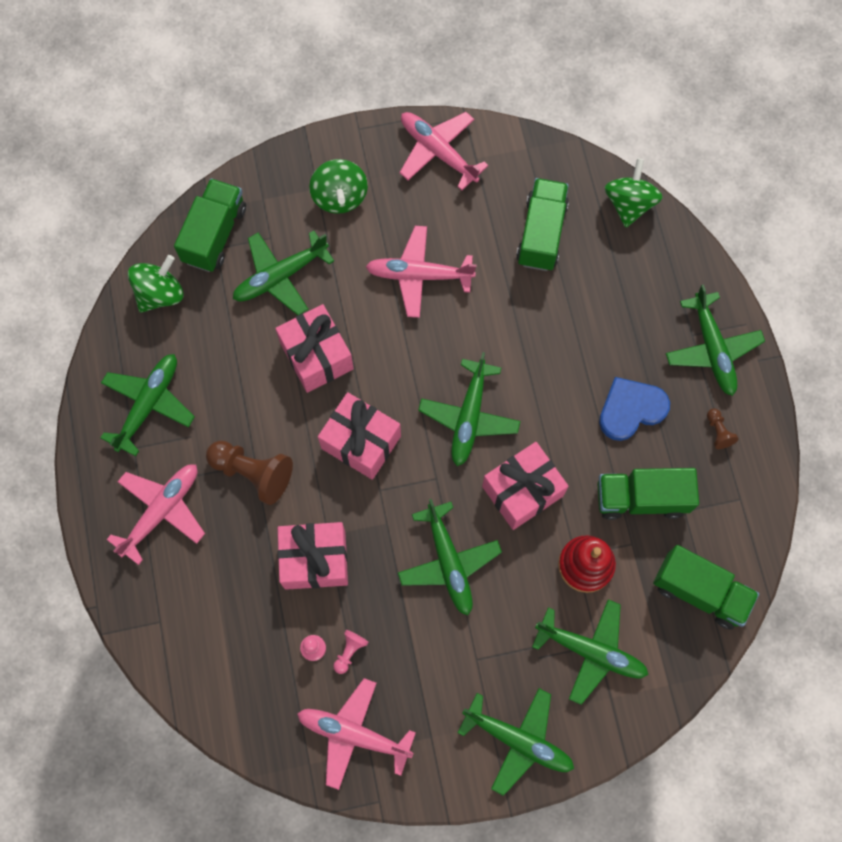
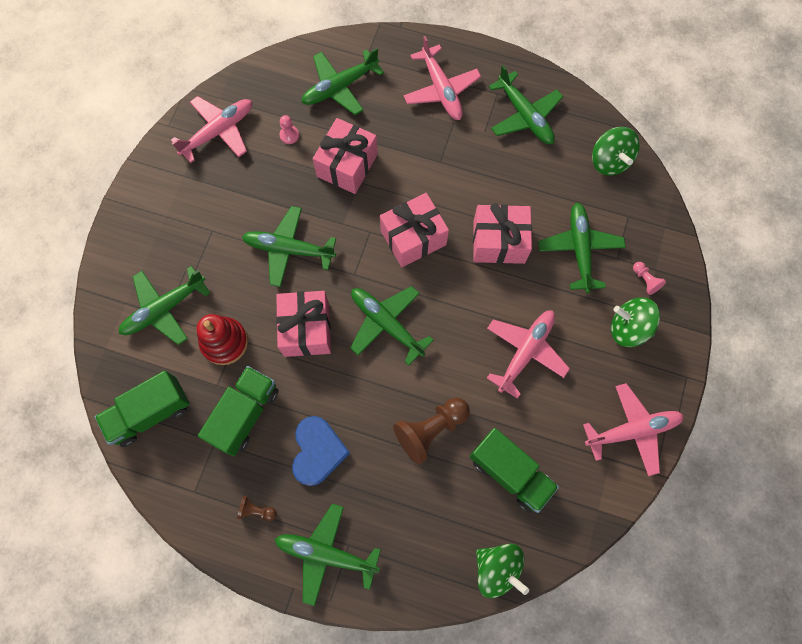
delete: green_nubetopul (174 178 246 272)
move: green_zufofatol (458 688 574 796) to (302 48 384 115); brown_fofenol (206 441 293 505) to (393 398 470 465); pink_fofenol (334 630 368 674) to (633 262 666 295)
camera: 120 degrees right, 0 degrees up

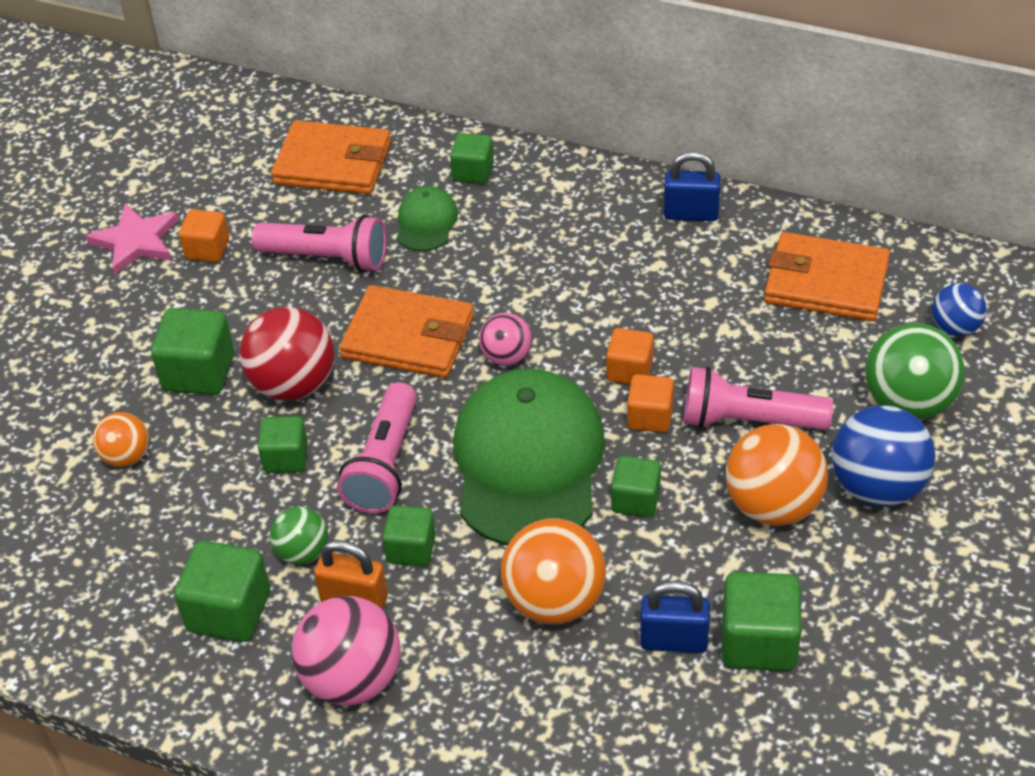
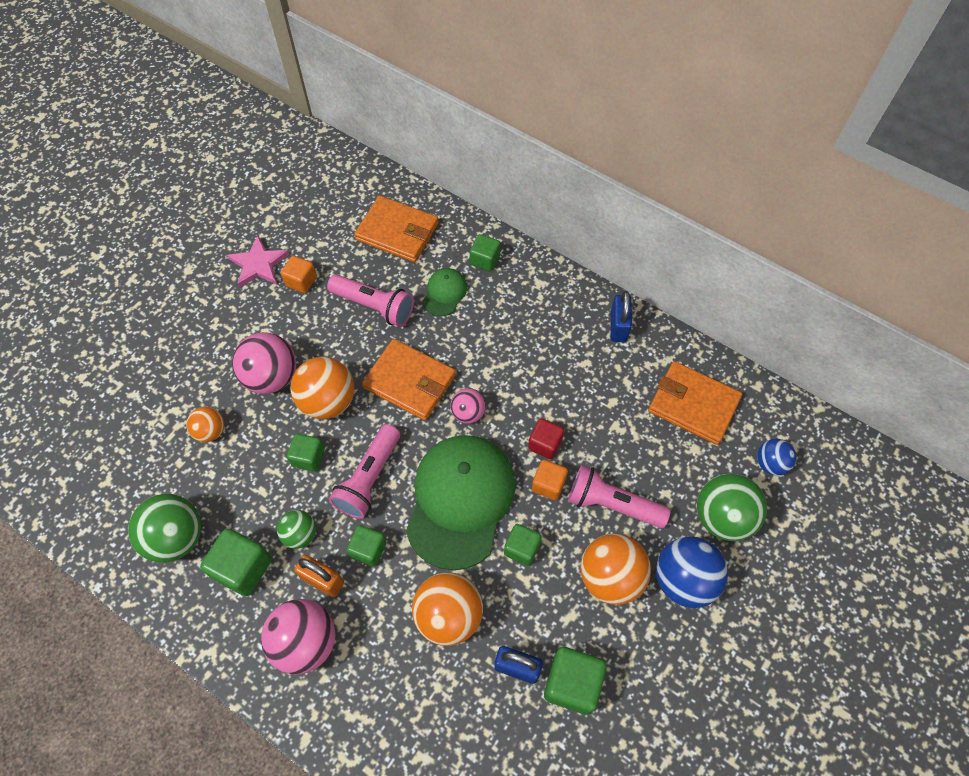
insert: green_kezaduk (128 494 201 563)
replace: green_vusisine (151 308 234 395) to pink_kezaduk (232 332 296 394)
recolor: red_kezaduk (240 307 334 401) to orange_kezaduk (290 357 354 419); orange_vusisine (606 328 654 384) to red_vusisine (528 418 564 459)
rotate: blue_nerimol (664 151 721 221) = (610 291 632 342) 75 degrees clockwise
camera: 10 degrees right, 15 degrees up

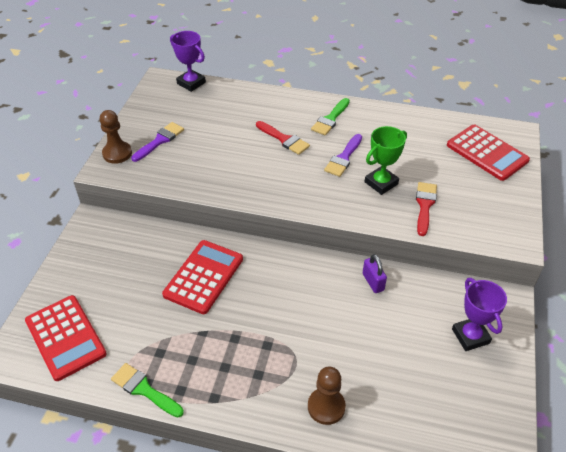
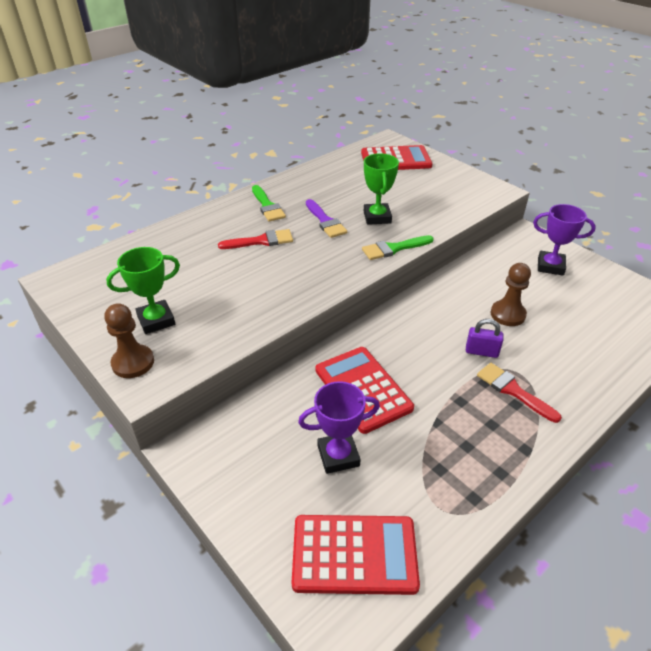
move: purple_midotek (170 31 206 92) to (298 381 380 474); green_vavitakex (111 363 184 418) to (362 235 434 260); purple_nerimol (363 254 387 293) to (466 319 503 358); red_vavitakex (416 182 437 236) to (477 363 562 423); brown_fofenol (308 366 346 425) to (491 263 531 326)
replace: purple_vavitakex (131 122 184 162) to green_midotek (106 247 180 334)
camera: 55 degrees left, 5 degrees down

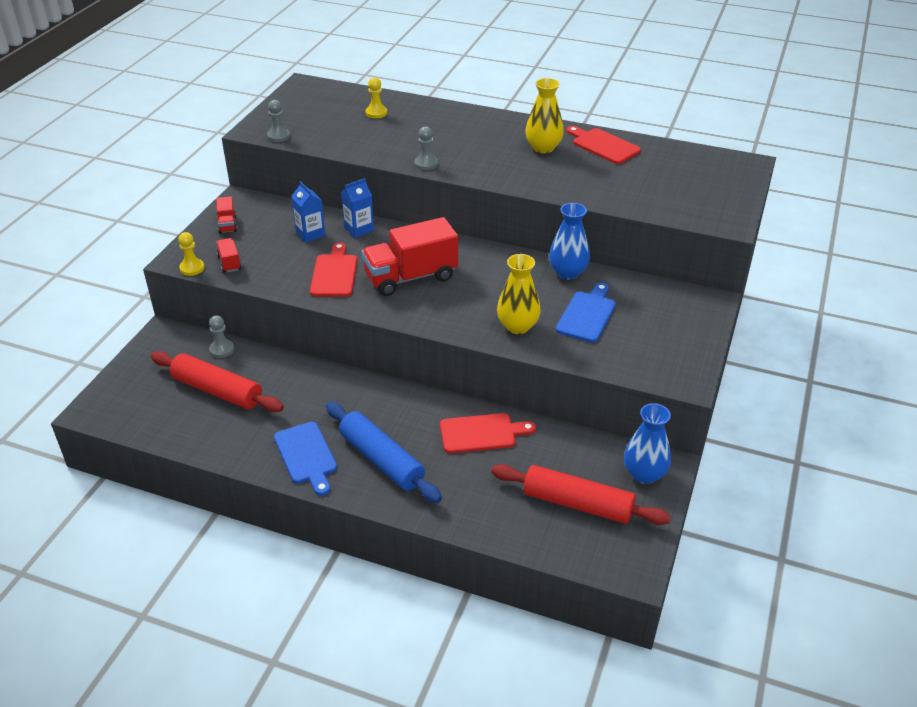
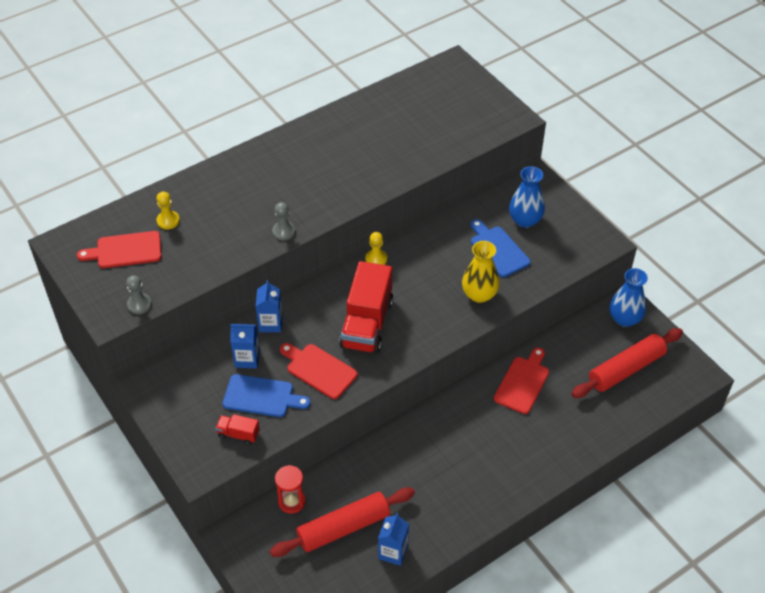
delete: red_nubetopul (216 196 237 234); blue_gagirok (326 402 442 503); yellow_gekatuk (525 78 564 154)
insert: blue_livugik (378 513 409 566)
move: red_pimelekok (566 126 641 164) to (77 231 161 268); blue_pimelekok (274 422 337 496) to (222 374 310 417); yellow_fofenol (178 232 205 276) to (365 232 387 265); blue_gekatuk (549 203 590 280) to (509 166 545 228)
replace: grey_fofenol (209 315 234 358) to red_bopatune (275 465 306 514)
camera: 55 degrees left, 10 degrees up

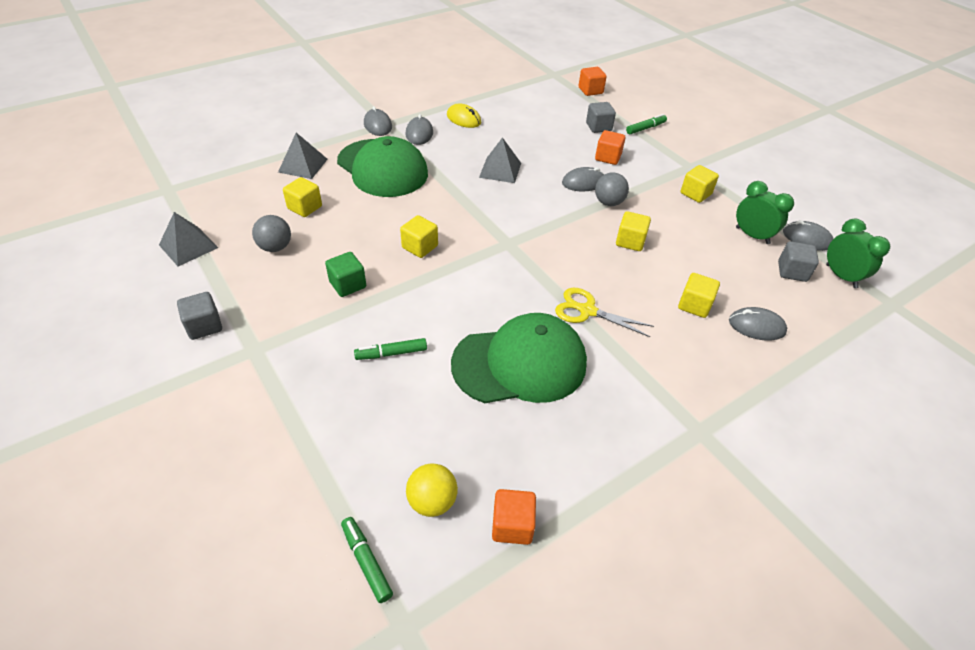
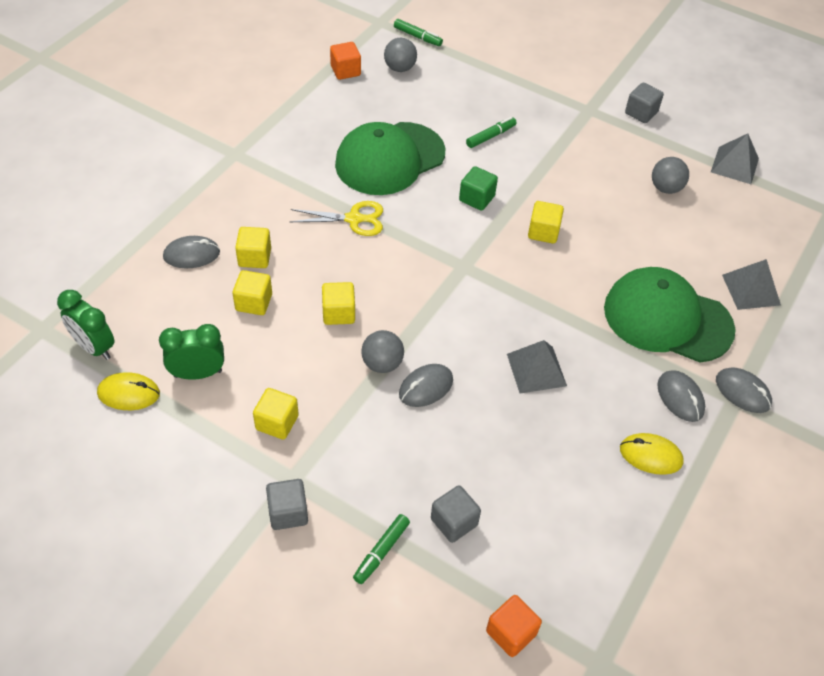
delete: orange_vusisine (595 130 625 165)
move: yellow_vusisine (283 177 322 217) to (233 270 272 315); grey_vusisine (778 241 819 282) to (266 479 308 530); green_vusisine (325 252 366 297) to (459 166 498 211)
recolor: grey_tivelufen (783 220 833 251) to yellow_tivelufen (97 372 160 410); yellow_kezaduk (406 464 458 517) to grey_kezaduk (384 38 417 72)
rotate: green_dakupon (736 181 794 244) = (159 324 224 380) 150 degrees clockwise
camera: 155 degrees right, 5 degrees up

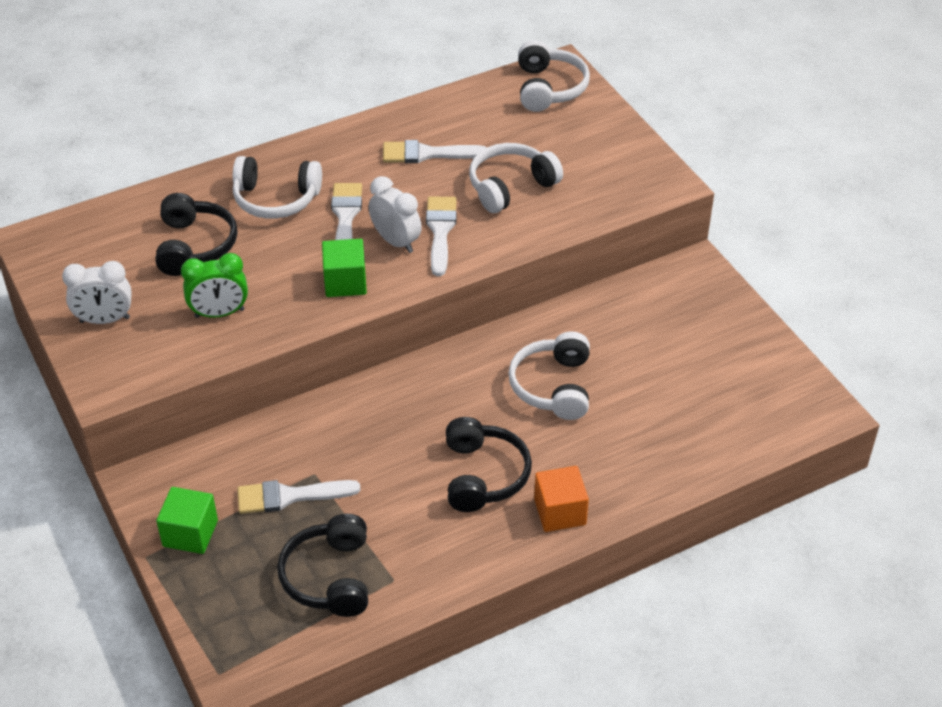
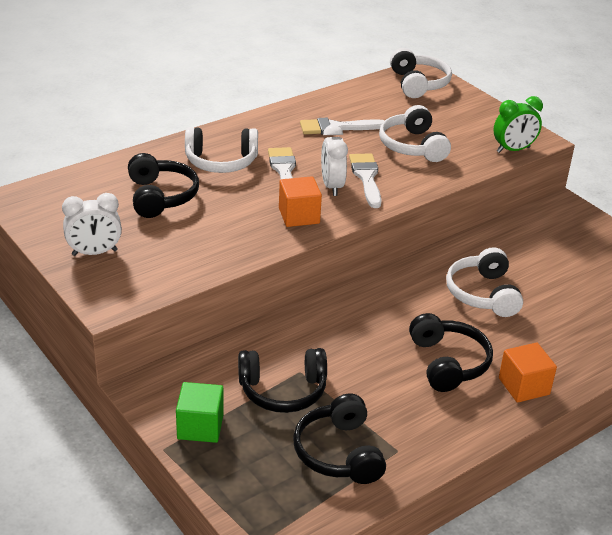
move: green_dakupon (181 253 248 318) to (493 96 543 153)
replace: white_vavitakex (237 480 361 514) to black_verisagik (238 348 327 413)
recolor: green_vusisine (322 239 367 297) to orange_vusisine (279 176 322 227)
rotate: white_dakupon (369 176 422 253) = (321 125 348 196) 135 degrees counterclockwise; white_verisagik (469 143 563 213) = (379 105 451 162) 60 degrees counterclockwise
camera: 10 degrees left, 10 degrees down

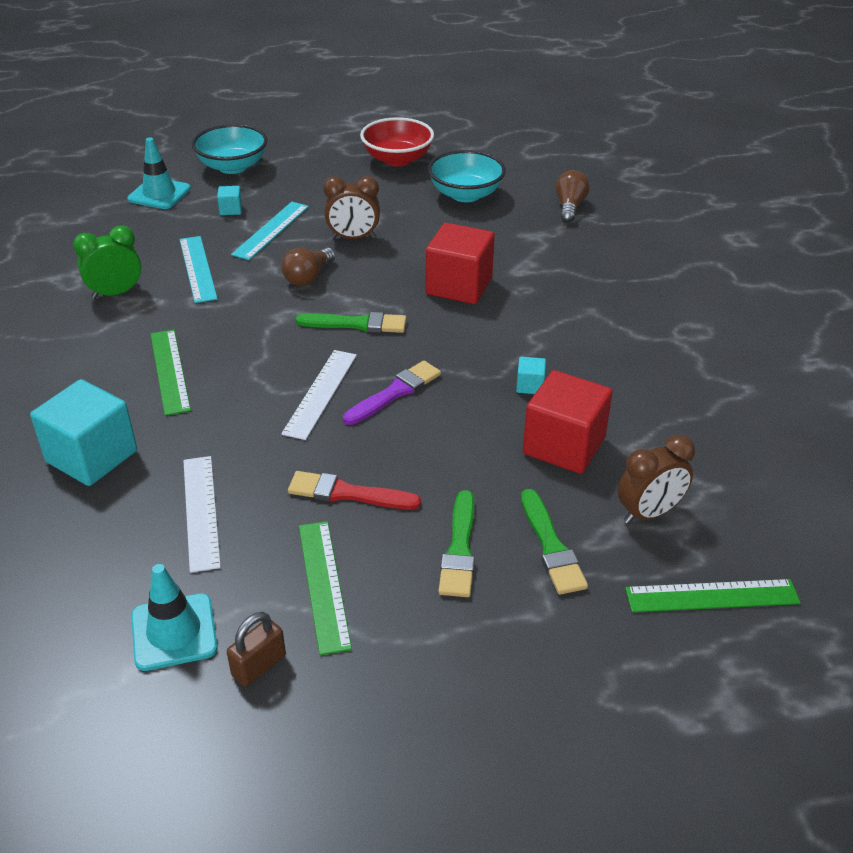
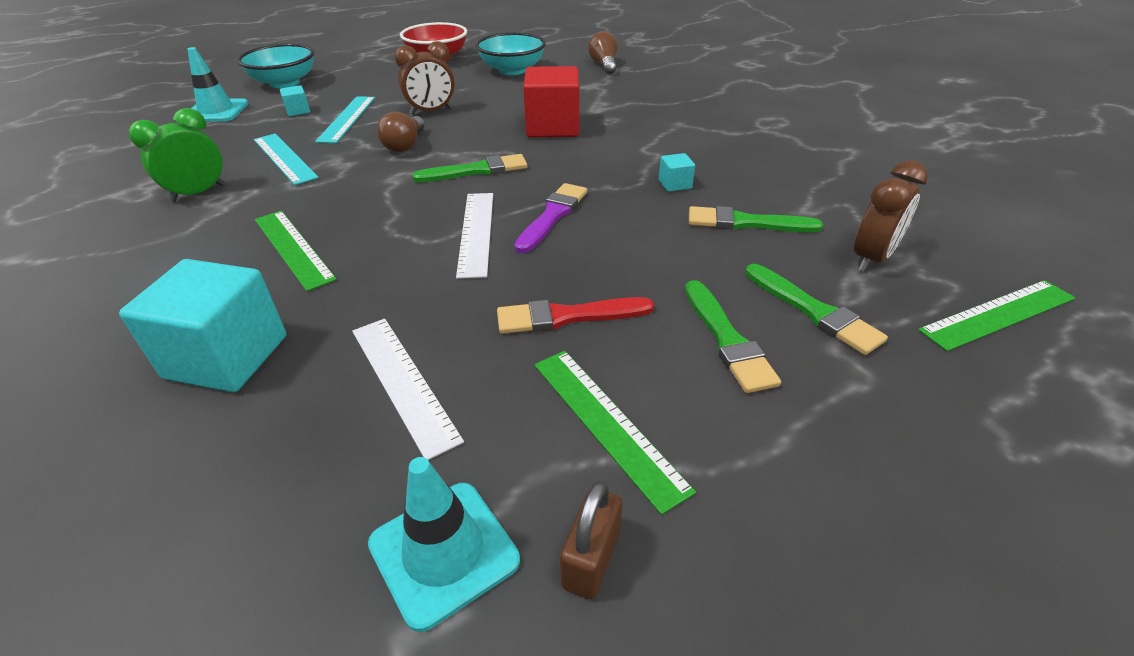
replace: red_vusisine (523 370 613 474) to green_vavitakex (689 206 823 232)
camera: 20 degrees left, 0 degrees up

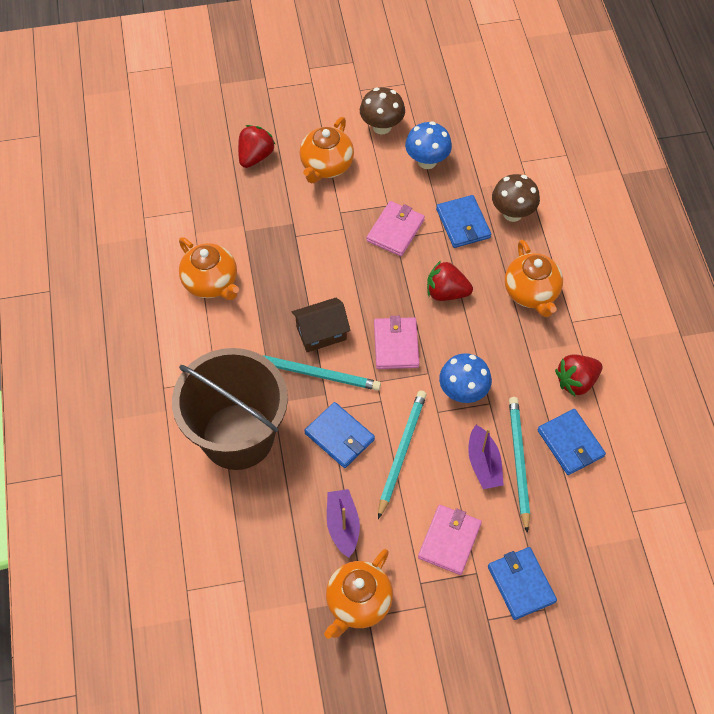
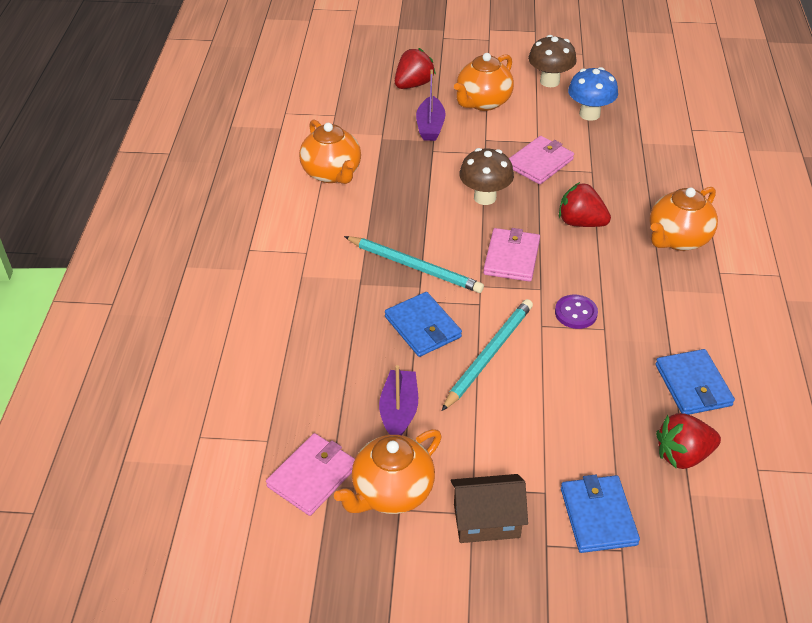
delete: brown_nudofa (172 348 288 470); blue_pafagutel (436 195 491 248); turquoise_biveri (509 397 530 533)
move: pink_pafagutel (418 505 482 575) to (266 433 355 516); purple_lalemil (468 425 504 489) to (416 69 446 141); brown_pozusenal (292 297 350 352) to (450 474 528 543); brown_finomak (492 174 540 222) to (459 148 514 205); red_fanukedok (555 354 602 396) to (656 413 721 469)
replace: blue_finomak (439 353 492 403) to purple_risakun (555 294 598 329)
rotate: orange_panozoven (505 240 563 317) = (650 187 718 251) 45 degrees clockwise
camera: 15 degrees right, 15 degrees down

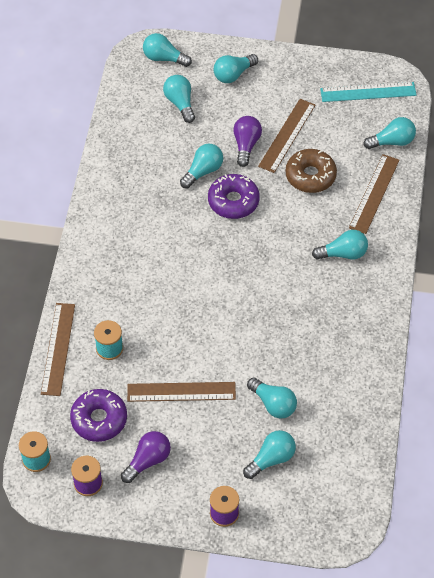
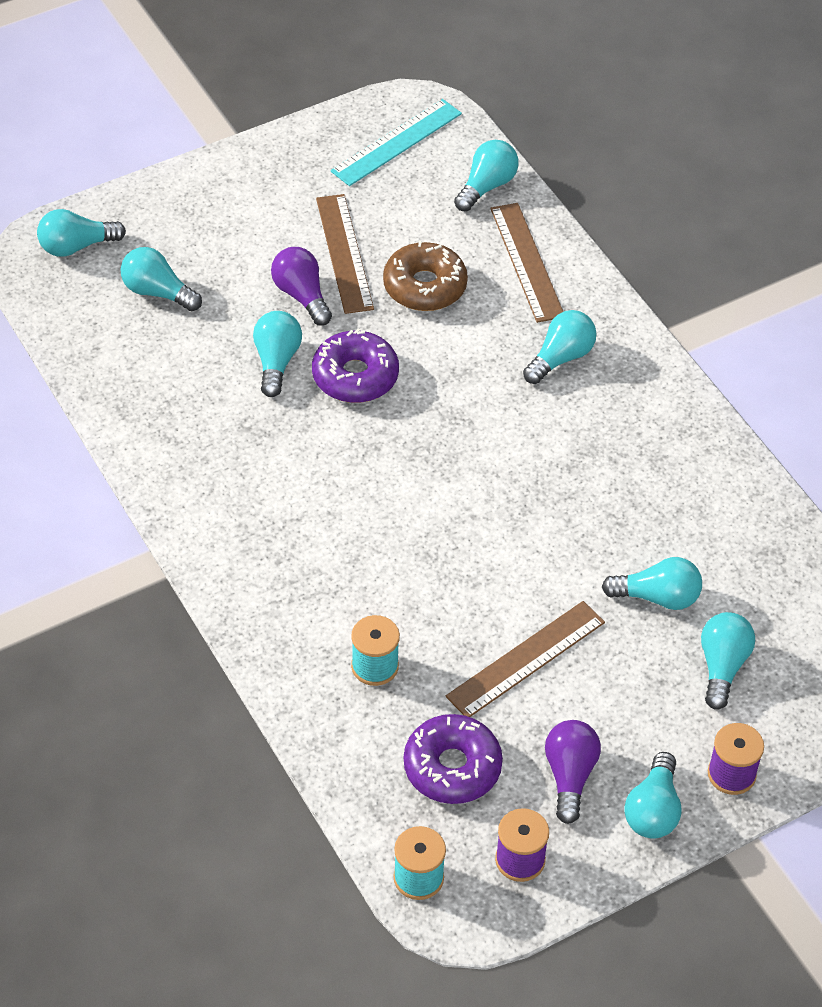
delete: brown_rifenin (41 303 75 396)
move: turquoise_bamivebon (214 54 258 83) to (624 752 682 838)
camera: 40 degrees left, 5 degrees down

